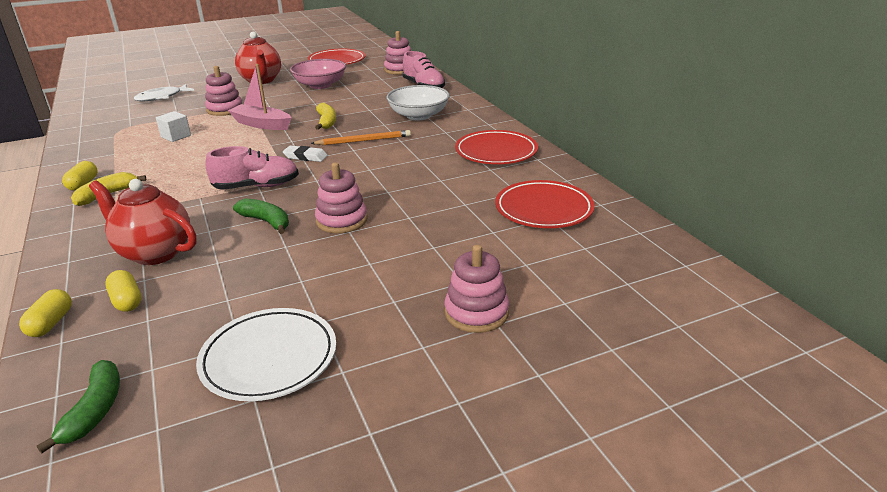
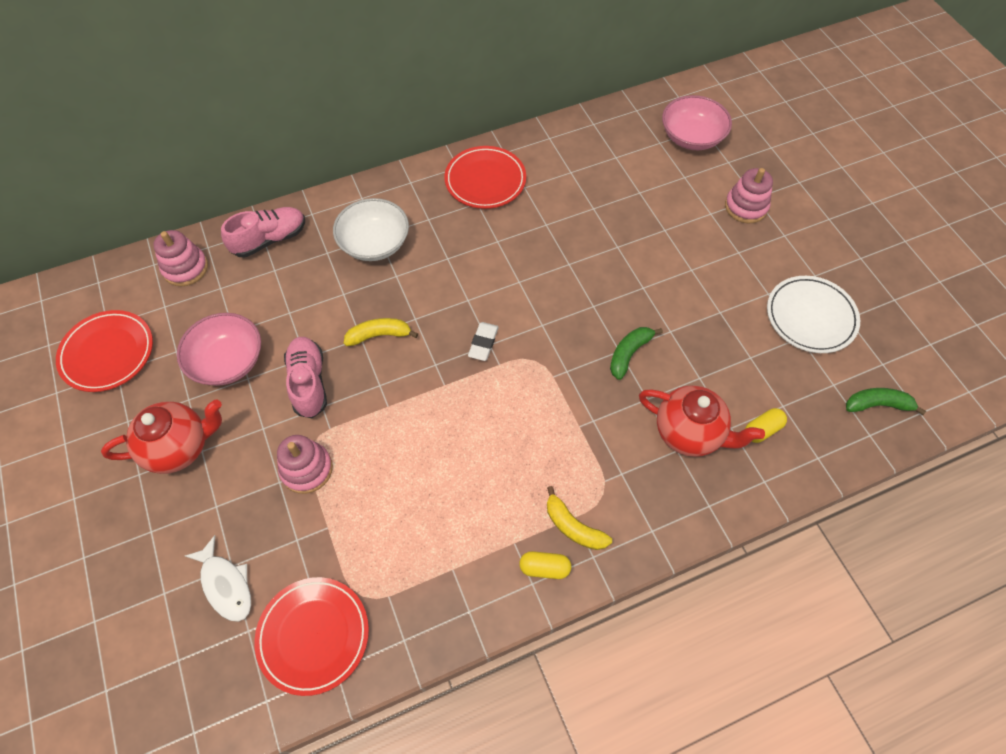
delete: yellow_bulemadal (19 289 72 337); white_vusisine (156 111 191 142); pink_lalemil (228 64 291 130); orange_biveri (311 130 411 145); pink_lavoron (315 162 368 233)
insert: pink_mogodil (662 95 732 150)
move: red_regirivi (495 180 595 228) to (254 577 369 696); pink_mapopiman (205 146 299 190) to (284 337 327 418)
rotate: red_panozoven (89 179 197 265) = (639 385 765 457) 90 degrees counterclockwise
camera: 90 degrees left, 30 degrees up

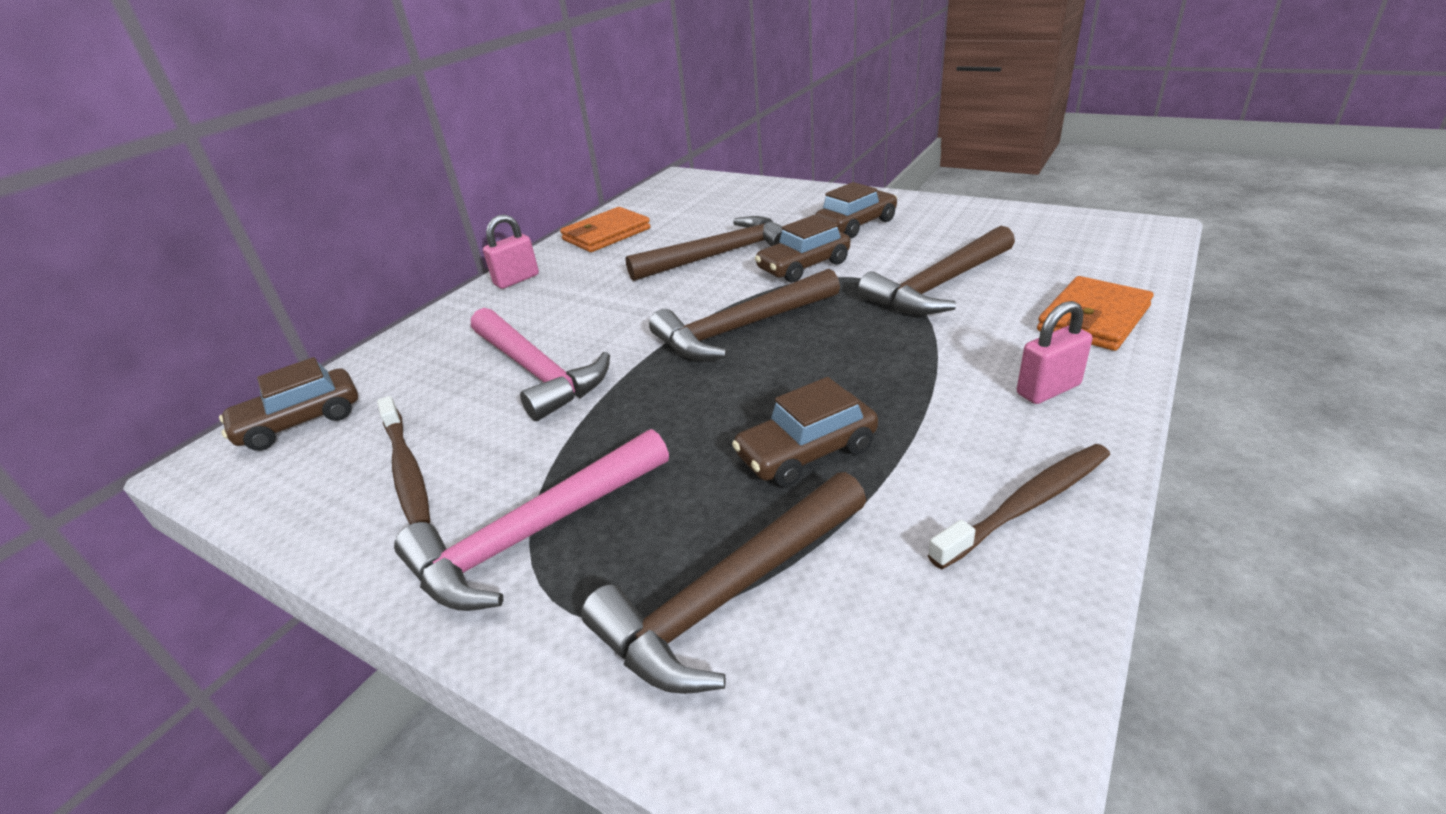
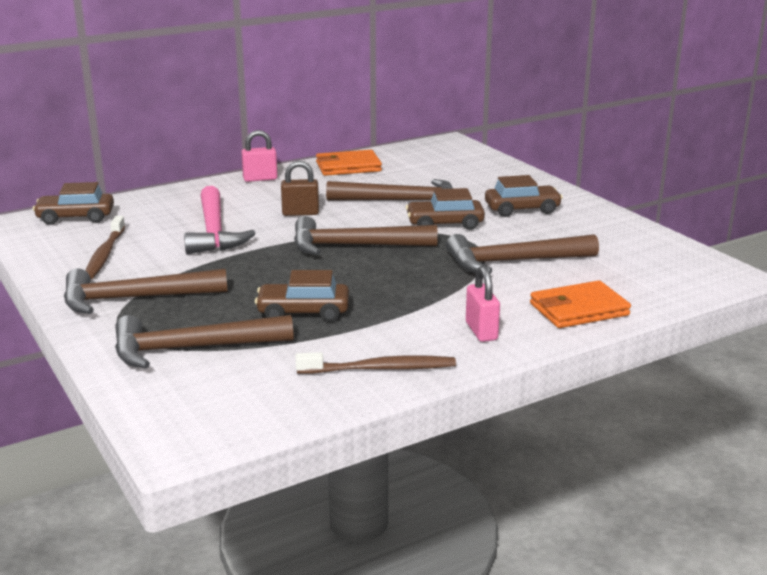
insert: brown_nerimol (281 161 319 216)
recolor: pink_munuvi (394 429 669 611) to brown_munuvi (64 269 227 314)
rotate: pink_nerimol (1017 301 1092 404) = (466 266 500 342) 75 degrees clockwise
camera: 25 degrees right, 10 degrees down

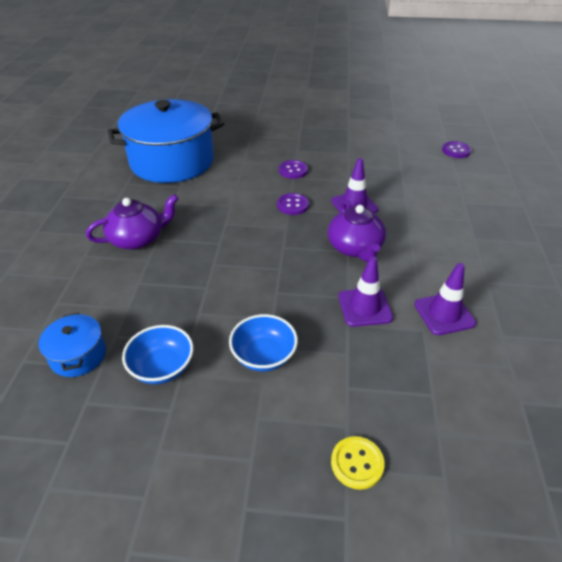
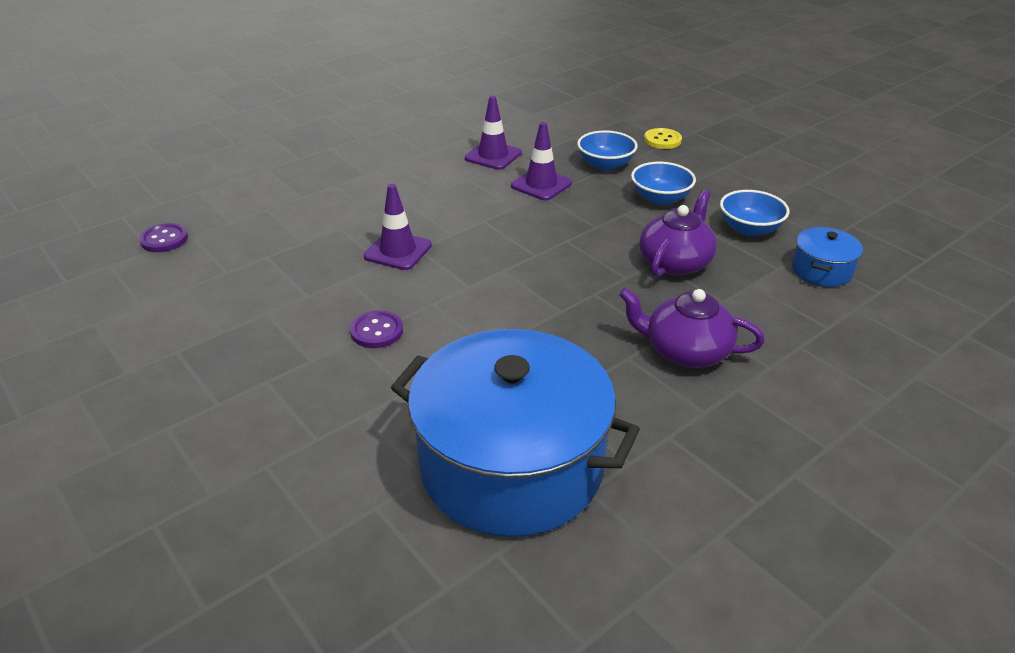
delete: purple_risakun (277 193 309 215)
insert: blue_mogodil (577 130 638 171)
move: purple_panozoven (328 200 386 262) to (639 190 717 277)
camera: 135 degrees left, 5 degrees down

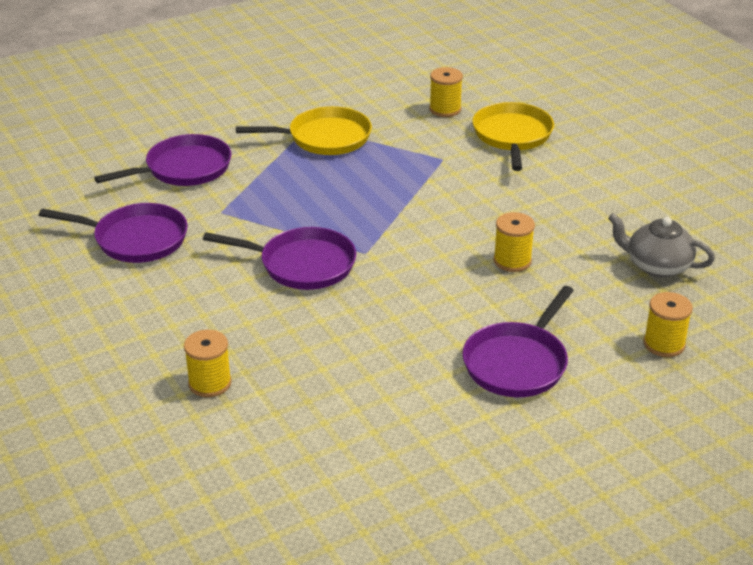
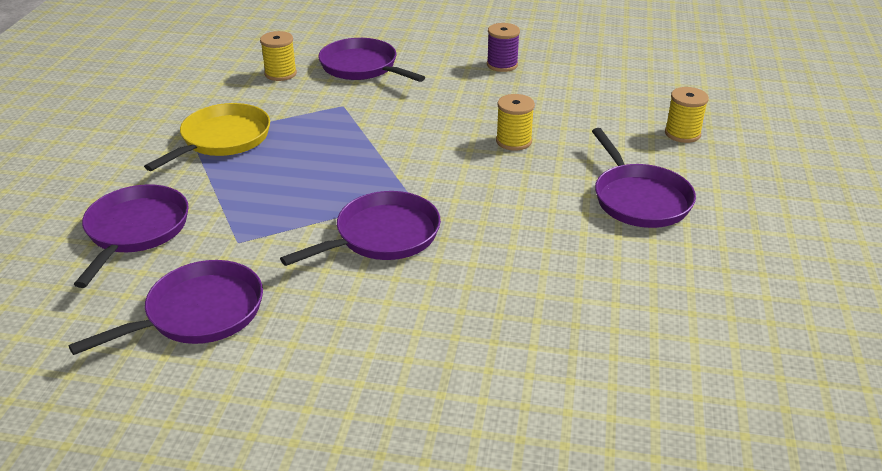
delete: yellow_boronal (184 330 232 397); grey_panozoven (608 213 715 277)
insert: purple_boronal (487 23 520 72)
recolor: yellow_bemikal (472 102 554 171) to purple_bemikal (318 38 425 82)
camera: 50 degrees left, 0 degrees up

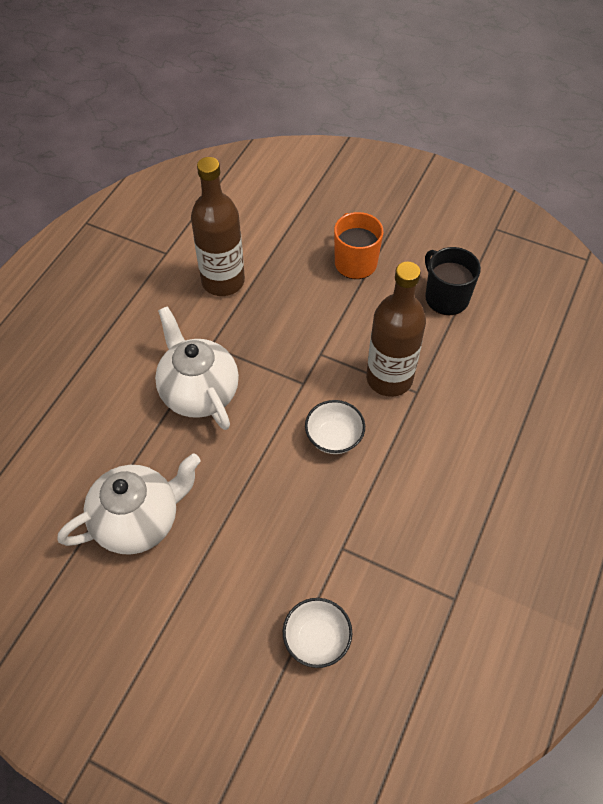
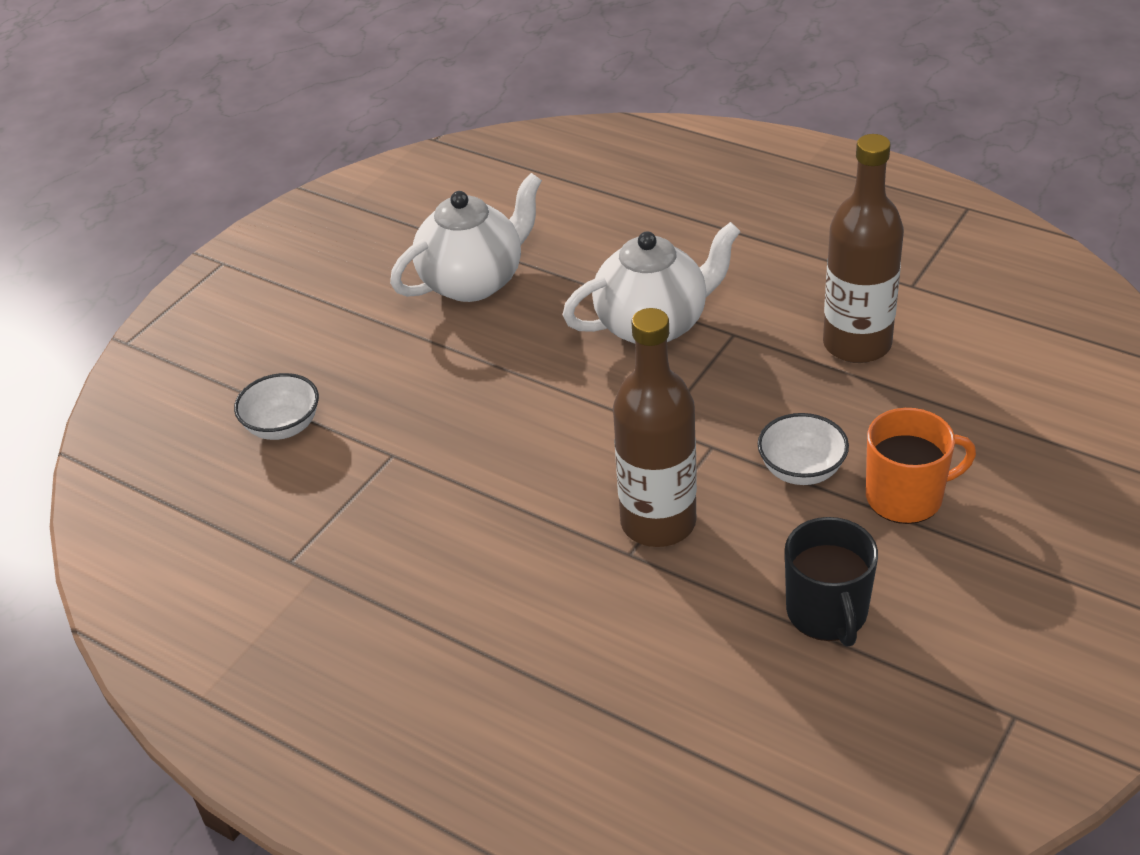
move: white_mogodil (305 400 365 454) to (758 413 849 485)
rotate: white_panozoven (58 453 201 555) = (390 173 542 302) 105 degrees counterclockwise; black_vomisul (425 247 481 315) = (785 517 878 647) 105 degrees clockwise
camera: 100 degrees right, 15 degrees down

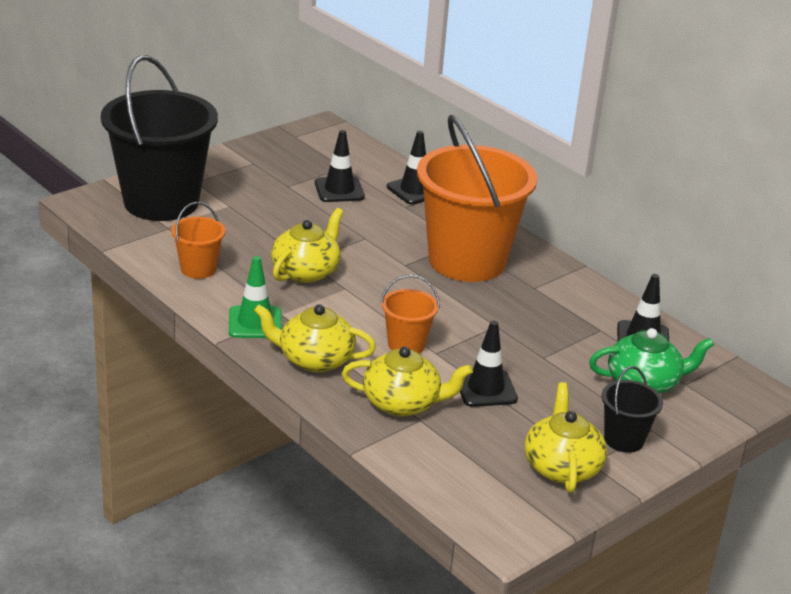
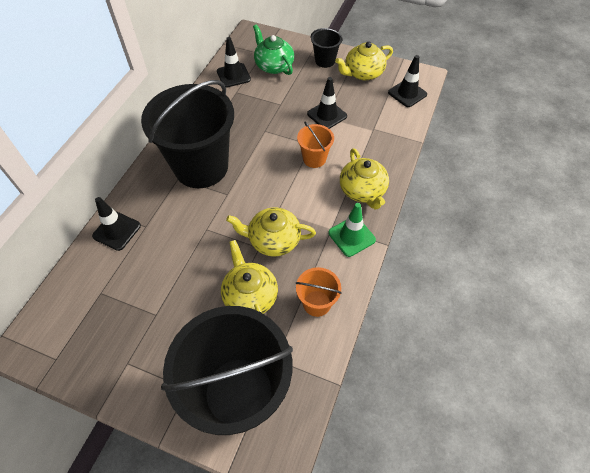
move: yellow_panozoven (342 346 473 417) to (221 240 278 314); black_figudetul (315 130 365 202) to (388 55 427 107)
recolor: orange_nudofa (417 115 537 282) to black_nudofa (141 80 234 188)
camera: 115 degrees left, 25 degrees up

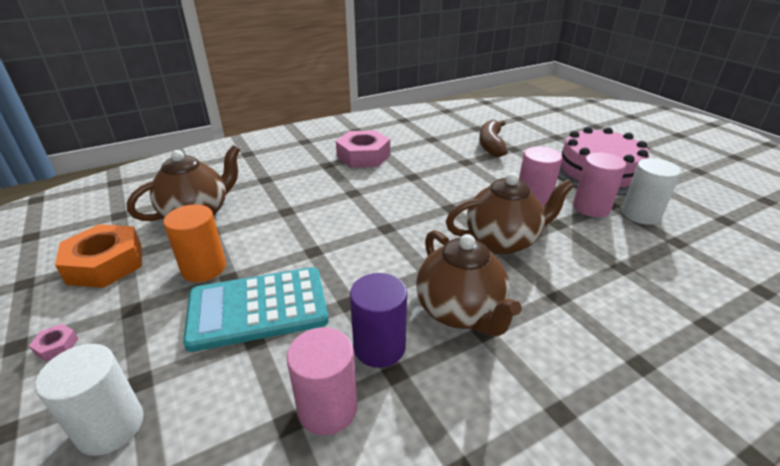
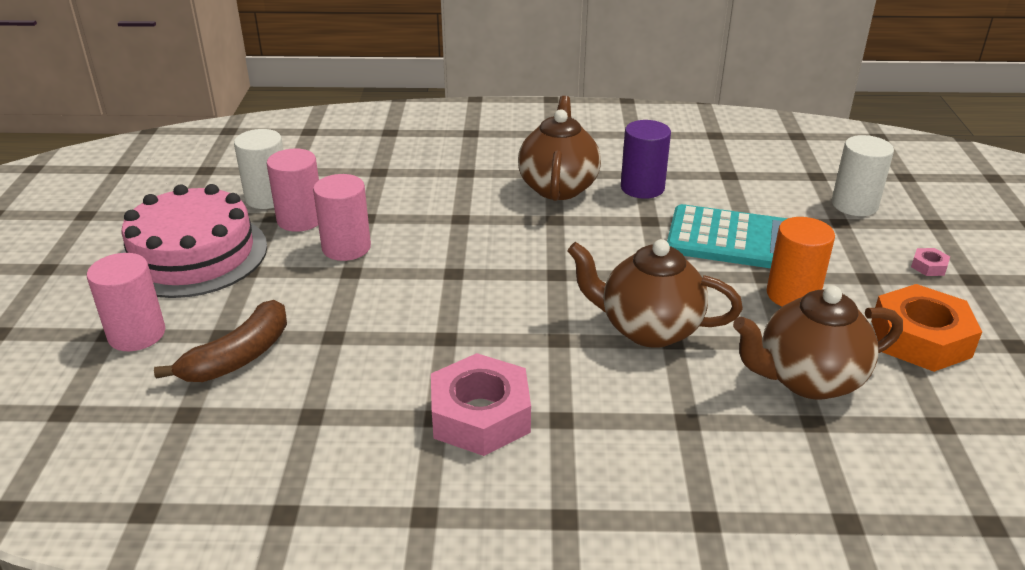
move: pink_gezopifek (287 328 357 435) to (87 253 165 351); brown_panozoven (446 173 574 254) to (567 239 743 348)
camera: 150 degrees left, 0 degrees up

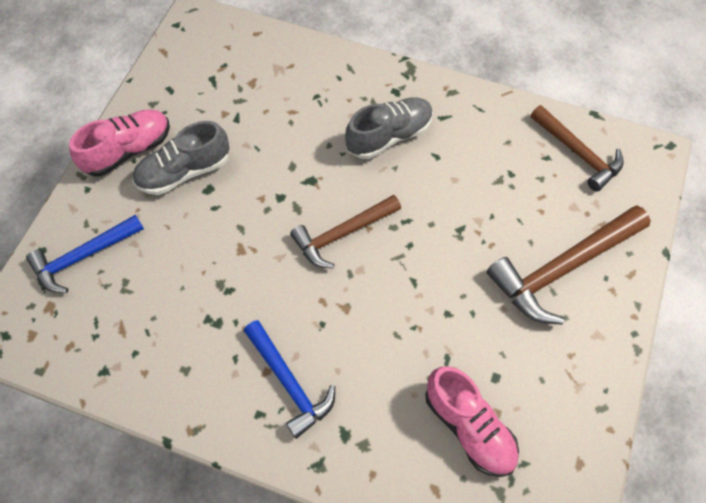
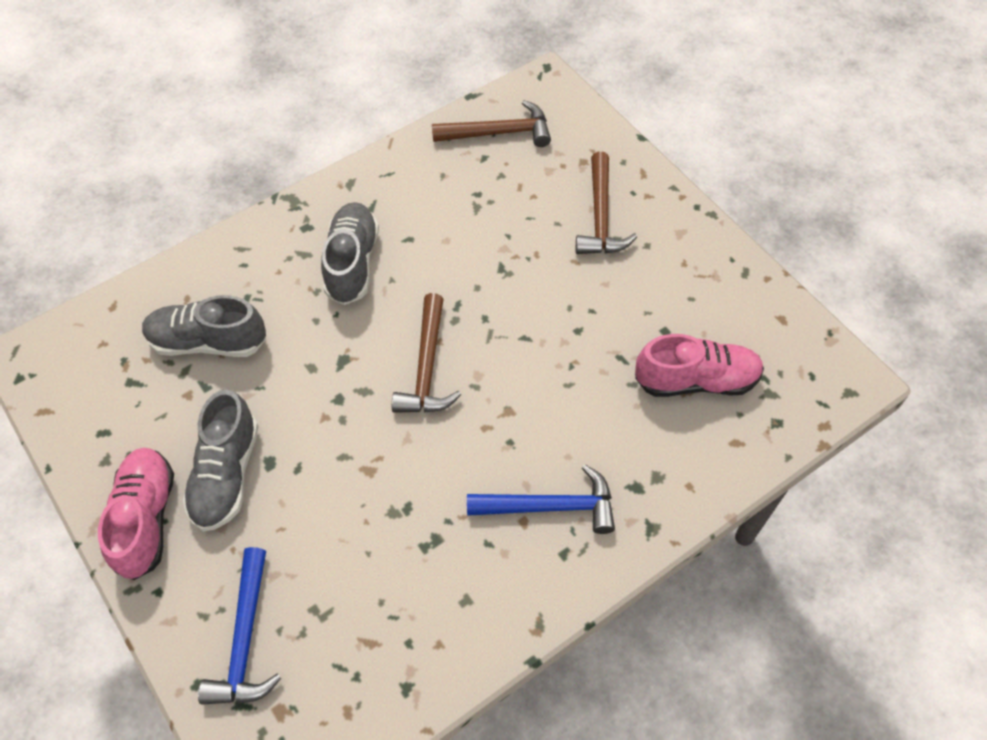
insert: grey_mapopiman (142 295 266 357)
resize: brown_munuvi (487 205 651 325) = (576 152 637 254) x0.67
camera: 55 degrees left, 5 degrees down

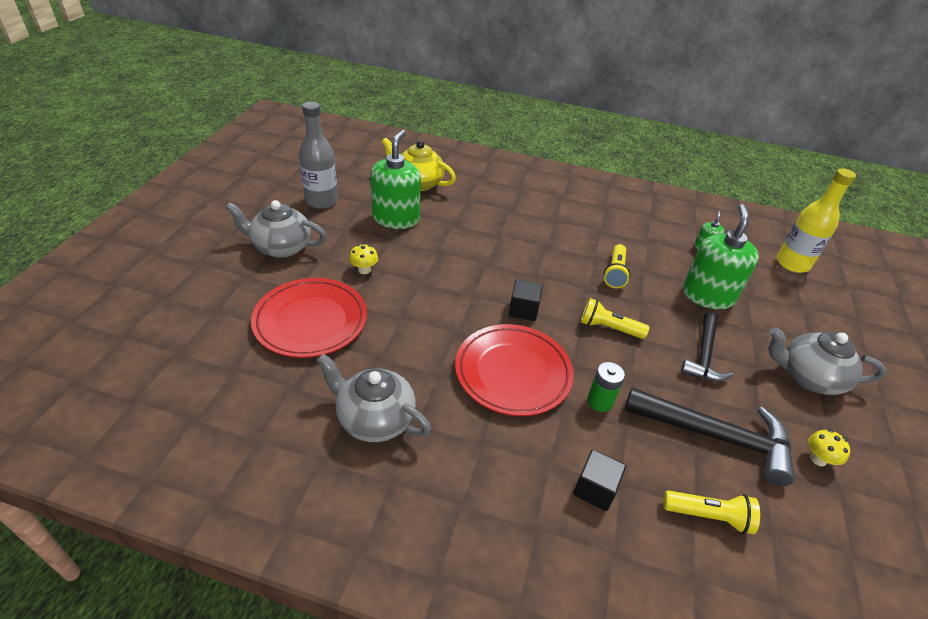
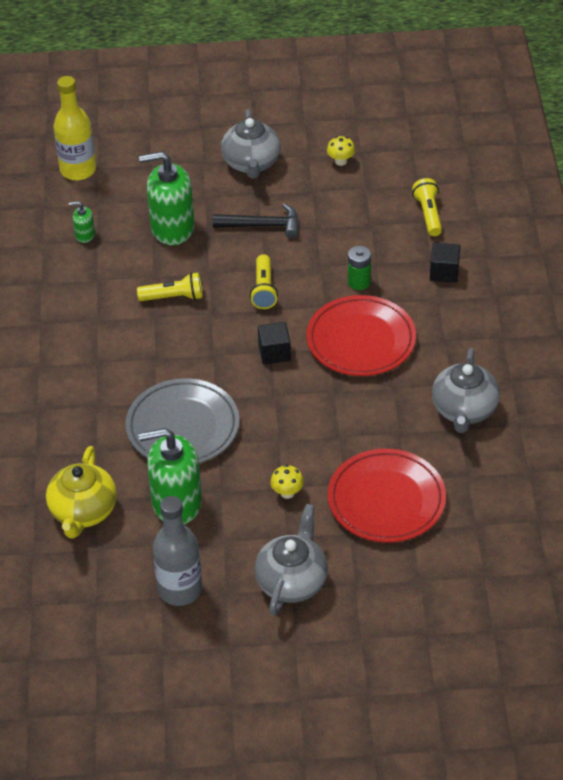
delete: black_munuvi (625 388 795 486)
insert: grey_regirivi (125 378 239 463)
rotate: grey_panozoven (225 200 327 258) = (255 504 328 616) 150 degrees counterclockwise
camera: 105 degrees left, 5 degrees up

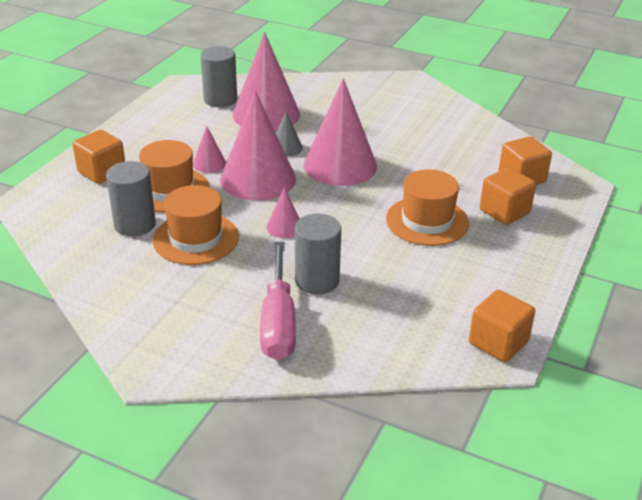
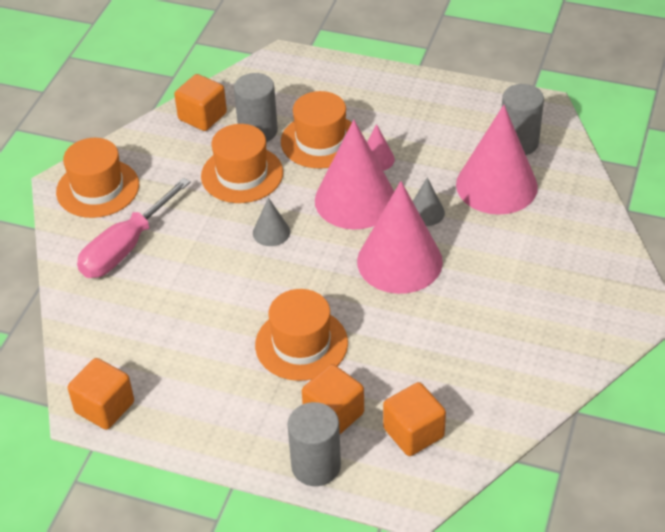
insert: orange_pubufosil (56 138 139 218)
move: orange_vusisine (73 130 125 184) to (174 74 227 131); grey_gezopifek (295 214 341 294) to (288 402 341 486)
recolor: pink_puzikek (266 187 300 238) to grey_puzikek (253 197 290 246)
rotate: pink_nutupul (260 242 296 360) = (77 178 191 278) 45 degrees counterclockwise
camera: 85 degrees right, 10 degrees up

